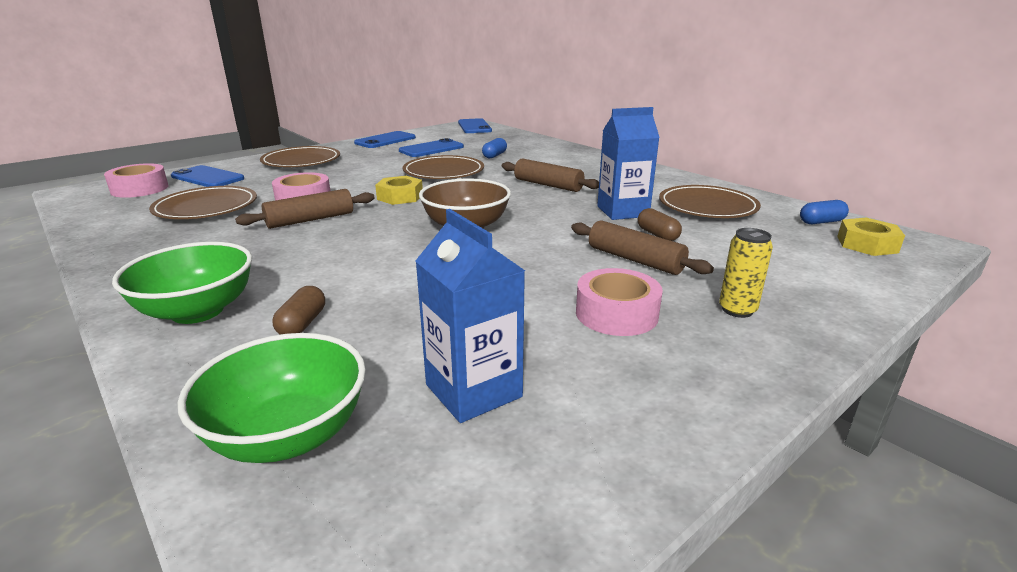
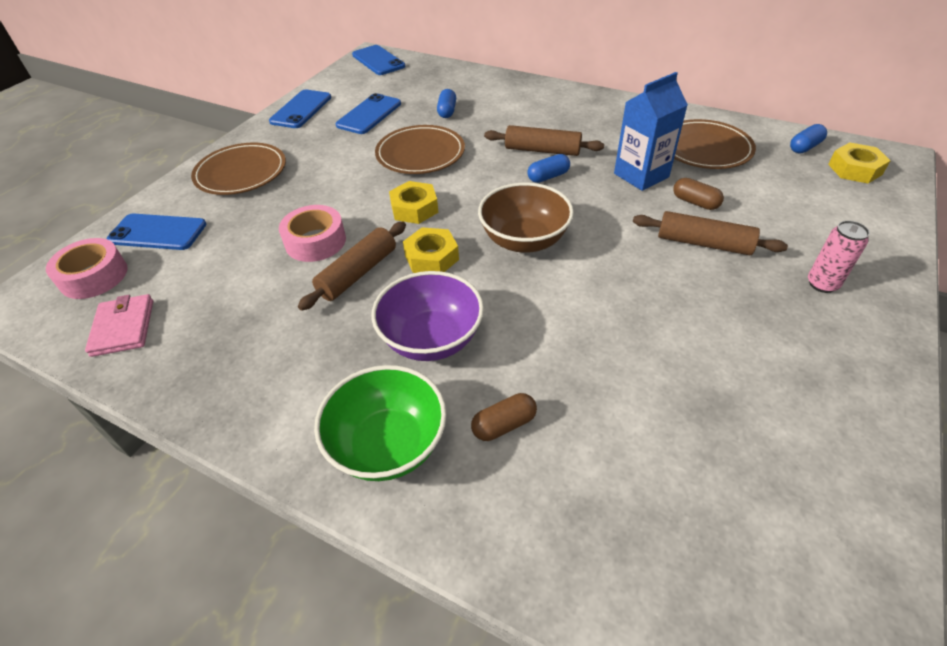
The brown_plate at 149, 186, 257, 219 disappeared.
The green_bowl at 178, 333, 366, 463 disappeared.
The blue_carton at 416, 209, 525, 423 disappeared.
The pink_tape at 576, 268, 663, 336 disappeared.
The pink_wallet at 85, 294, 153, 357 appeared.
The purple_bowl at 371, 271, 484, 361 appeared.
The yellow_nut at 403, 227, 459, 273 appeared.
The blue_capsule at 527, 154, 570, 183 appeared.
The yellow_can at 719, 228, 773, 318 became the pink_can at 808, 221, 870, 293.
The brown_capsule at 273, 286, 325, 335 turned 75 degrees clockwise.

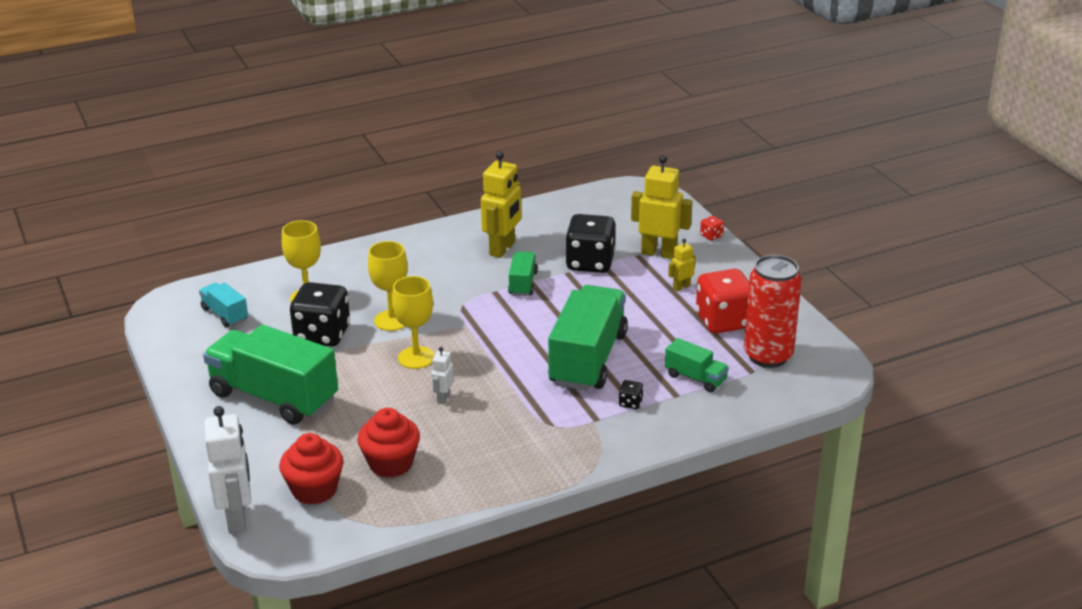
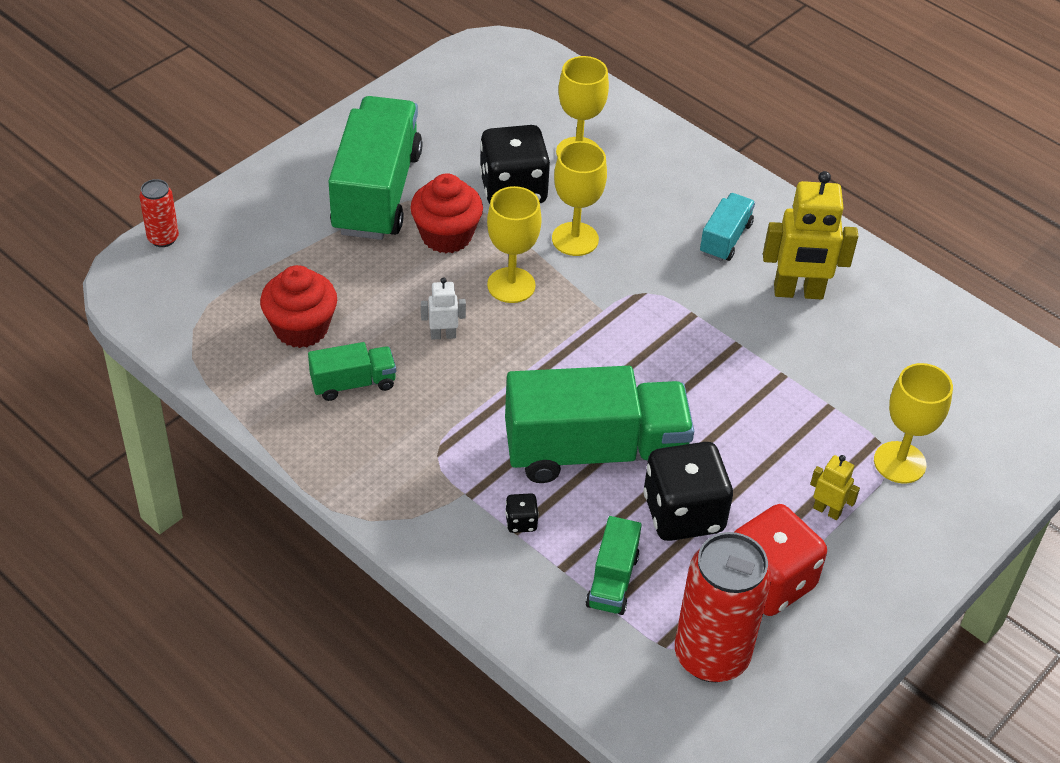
The red_dice at 700, 216, 724, 241 disappeared.
The turquoise_truck moved from 199, 282, 248, 327 to 700, 193, 755, 261.
The red_cupcake moved from 279, 433, 343, 505 to 410, 173, 483, 253.
The green_truck moved from 508, 251, 538, 296 to 308, 342, 396, 401.
The black_dice moved from 565, 214, 616, 273 to 643, 442, 733, 541.
The white_robot at 204, 406, 251, 534 was replaced by the red_can at 139, 179, 179, 247.
The yellow_robot at 631, 155, 692, 259 was replaced by the yellow_goblet at 874, 363, 953, 484.

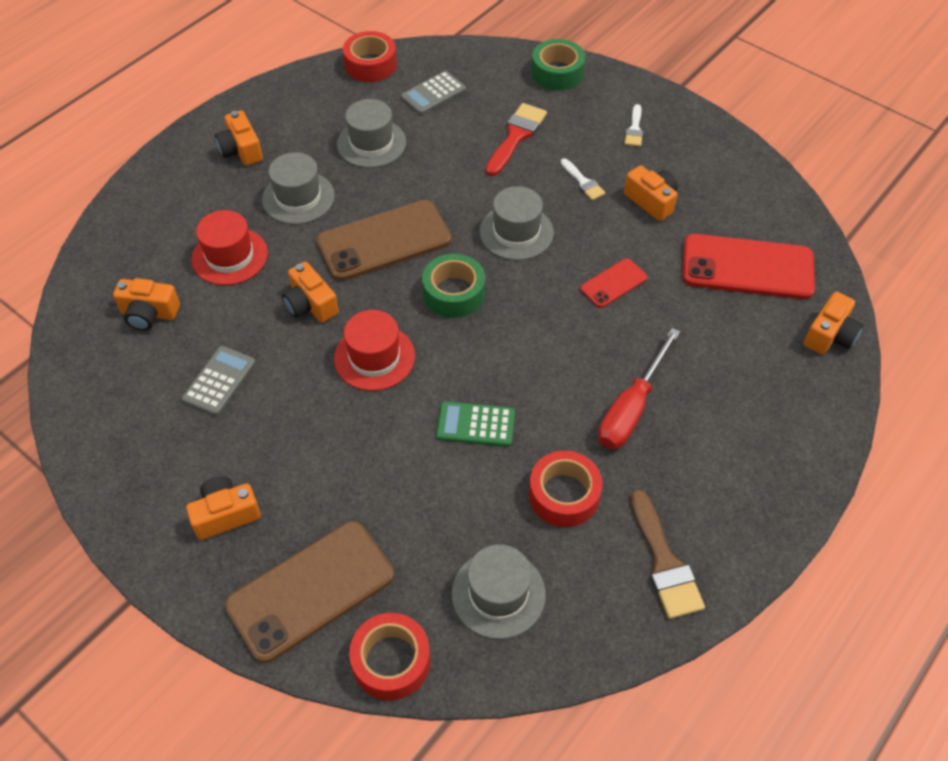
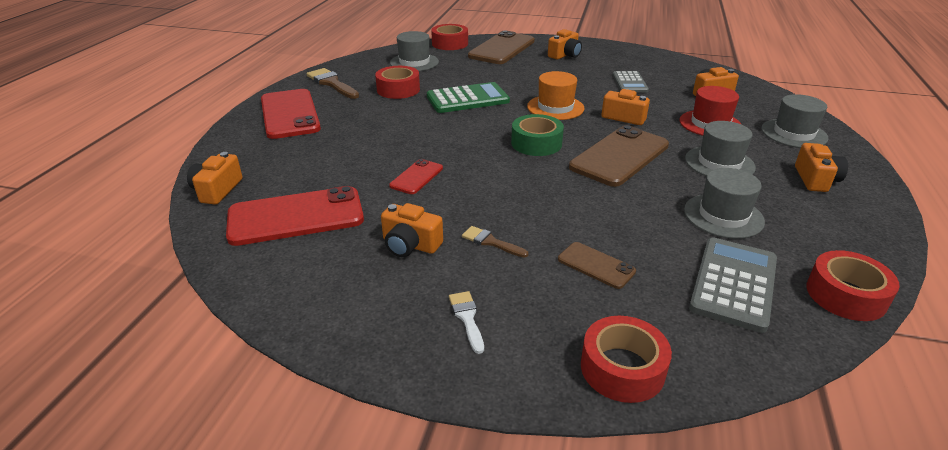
The red_screwdriver at 598, 328, 680, 449 disappeared.
The red_phone at 261, 89, 321, 139 appeared.
The grey_hat moved from 480, 186, 554, 260 to 761, 94, 829, 148.
The red_brush at 486, 103, 547, 176 was replaced by the brown_phone at 558, 242, 636, 289.
The red_hat at 334, 310, 415, 391 became the orange_hat at 527, 71, 584, 120.
The green_tape at 531, 39, 585, 90 became the red_tape at 581, 316, 672, 403.
The white_brush at 561, 158, 606, 200 became the brown_brush at 462, 226, 529, 258.
The orange_camera at 215, 110, 263, 166 turned 60 degrees clockwise.
The grey_calculator at 401, 71, 466, 115 changed to 1.53 times the size.
The green_calculator at 436, 401, 515, 447 changed to 1.53 times the size.

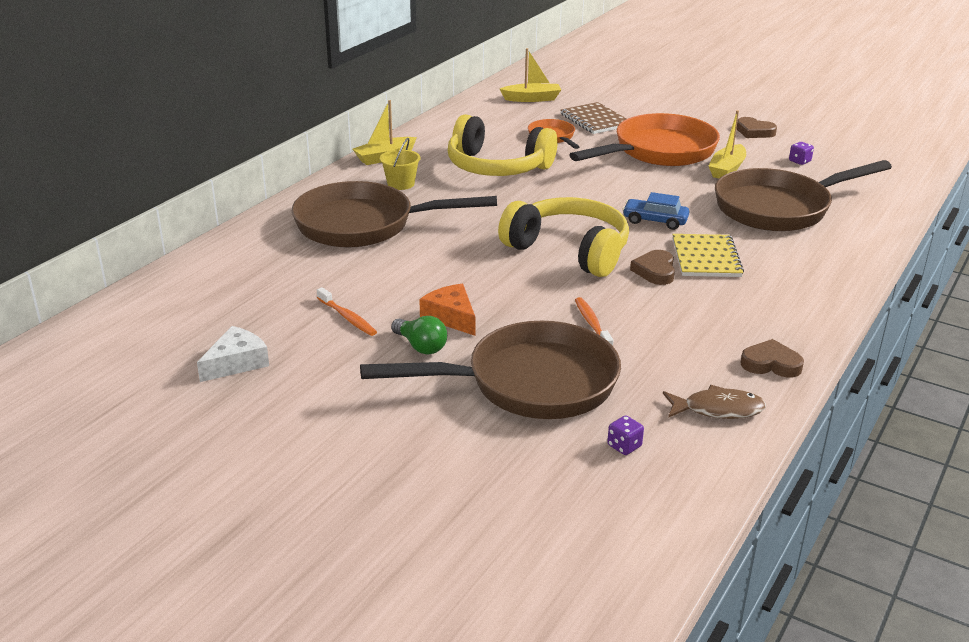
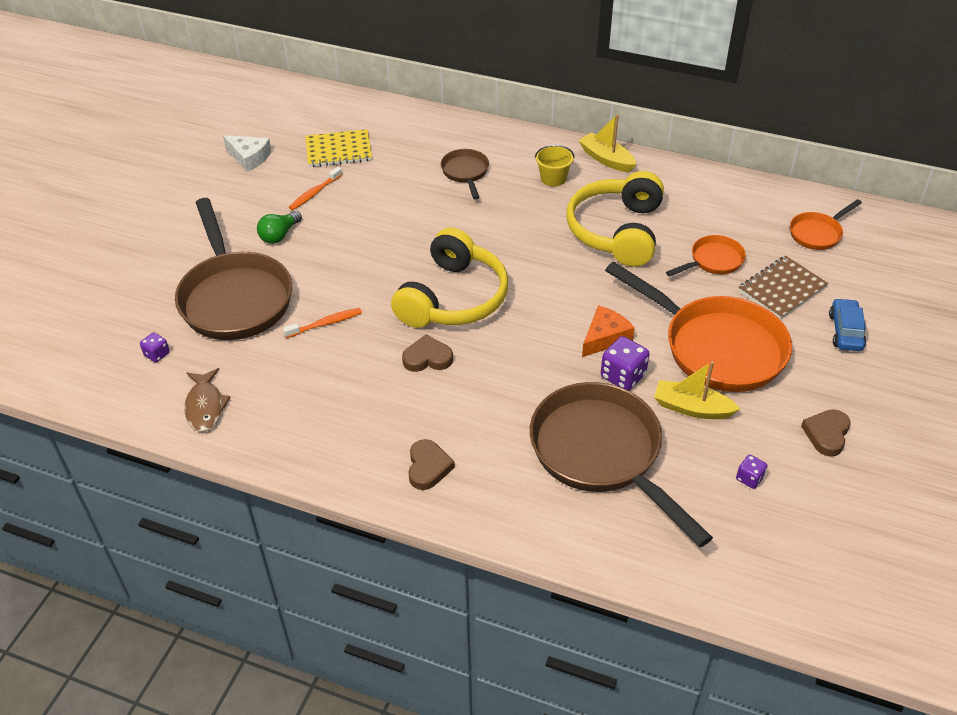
The purple_dice at 601, 336, 649, 391 appeared.
The orange_cheese moved from 419, 284, 476, 336 to 582, 305, 635, 357.
The blue_car moved from 622, 192, 689, 230 to 829, 298, 866, 351.
The yellow_notebook moved from 672, 234, 744, 277 to 305, 129, 372, 167.
The brown_heart moved from 740, 339, 804, 377 to 408, 439, 455, 490.
The yellow_boat at 500, 48, 561, 102 was replaced by the orange_pan at 790, 199, 862, 250.
The brown_pan at 292, 181, 497, 247 changed to 0.48 times the size.

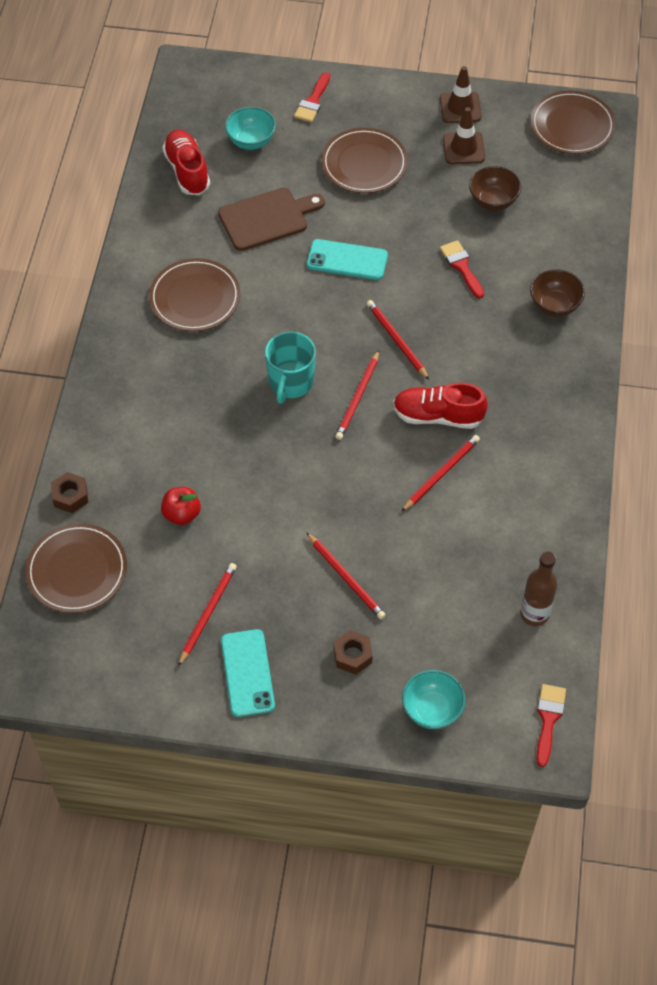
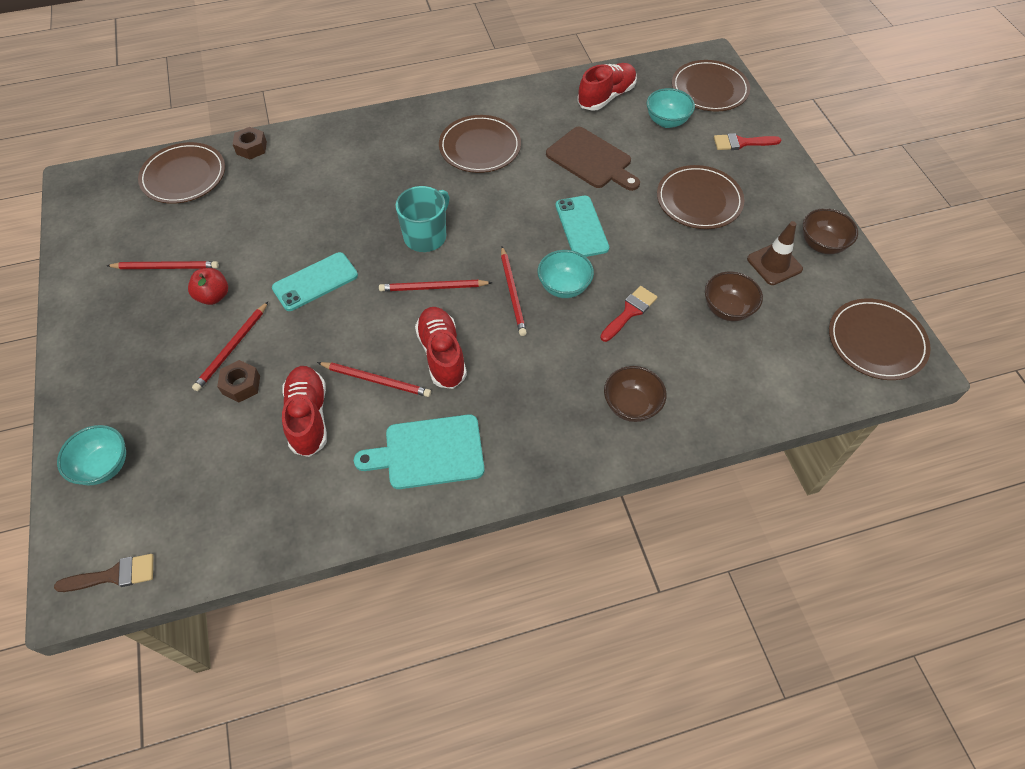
The brown_bottle at 520, 551, 557, 626 disappeared.
The red_shoe at 282, 366, 327, 457 appeared.
The turquoise_cutting_board at 354, 414, 485, 489 appeared.
The turquoise_bowl at 538, 250, 594, 298 appeared.
The brown_plate at 672, 60, 750, 112 appeared.
The red_apple moved from 161, 487, 201, 525 to 188, 268, 228, 305.
The turquoise_phone moved from 221, 629, 275, 717 to 272, 252, 358, 311.
The brown_nut moved from 334, 630, 373, 674 to 217, 360, 260, 403.
The brown_traffic_cone at 440, 66, 481, 123 was replaced by the brown_bowl at 803, 208, 858, 254.
The red_brush at 536, 684, 566, 767 became the brown_brush at 54, 554, 154, 592.
The turquoise_mug at 265, 331, 316, 404 turned 135 degrees clockwise.
The red_pencil at 367, 300, 429, 380 turned 135 degrees clockwise.

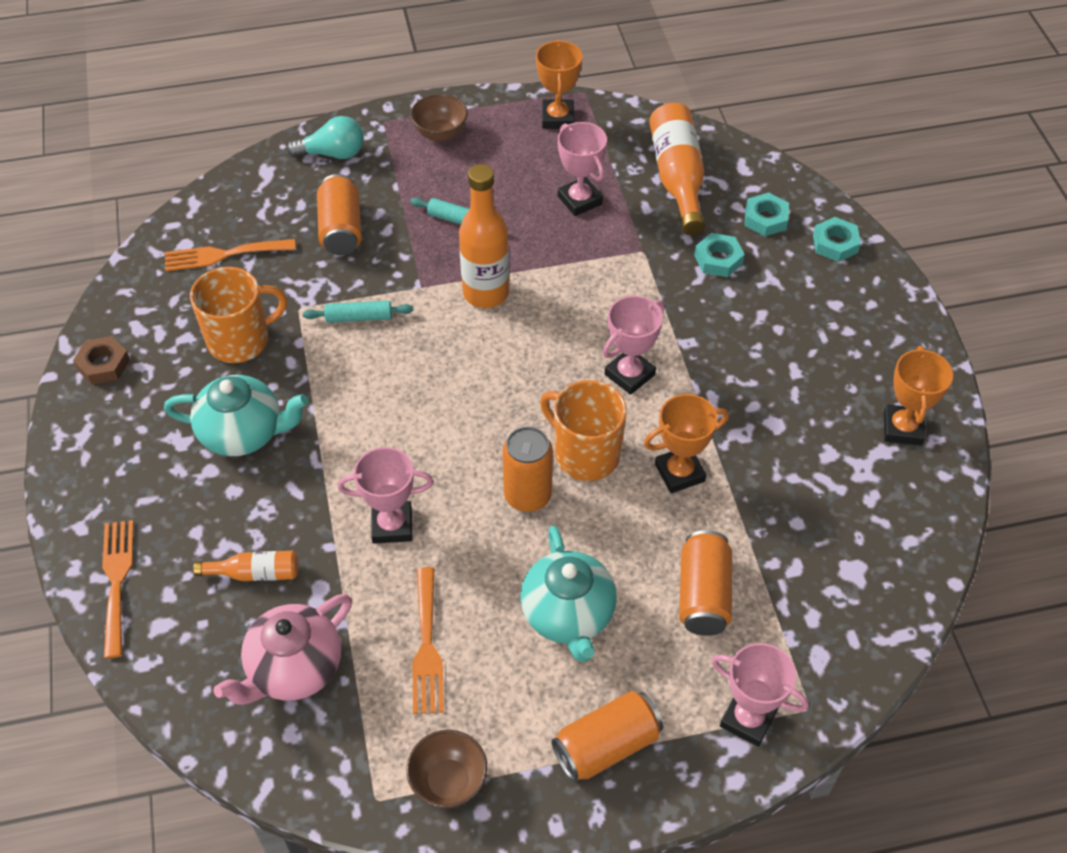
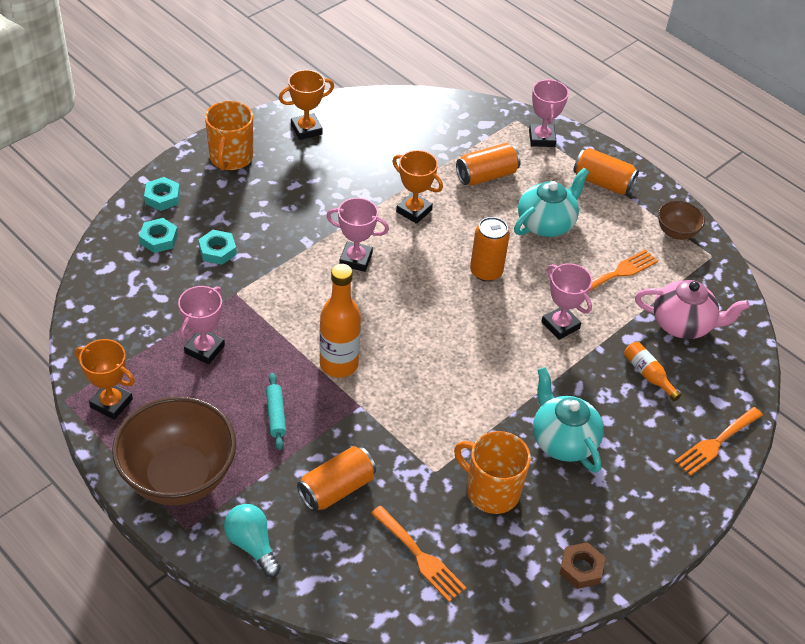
The turquoise_rolling_pin at 303, 301, 413, 323 disappeared.
The orange_bottle at 649, 103, 705, 236 disappeared.
The orange_mug moved from 540, 380, 627, 481 to 205, 101, 253, 170.
The orange_trophy at 536, 40, 583, 129 turned 60 degrees clockwise.
The brown_bowl at 411, 94, 468, 142 changed to 2.10 times the size.

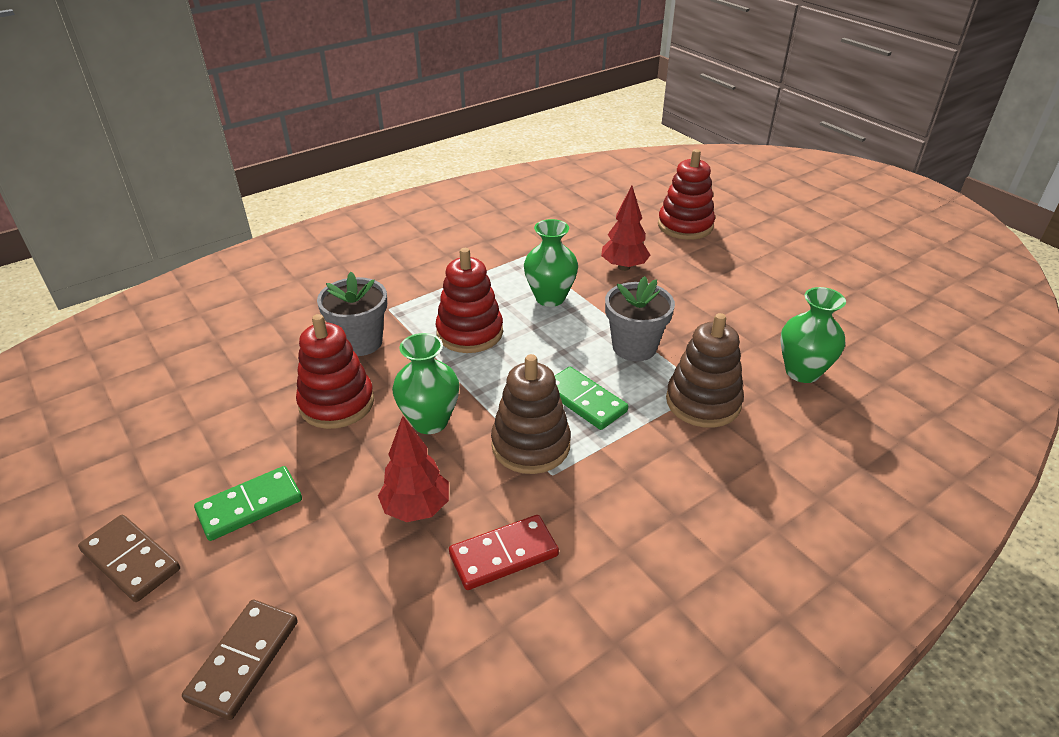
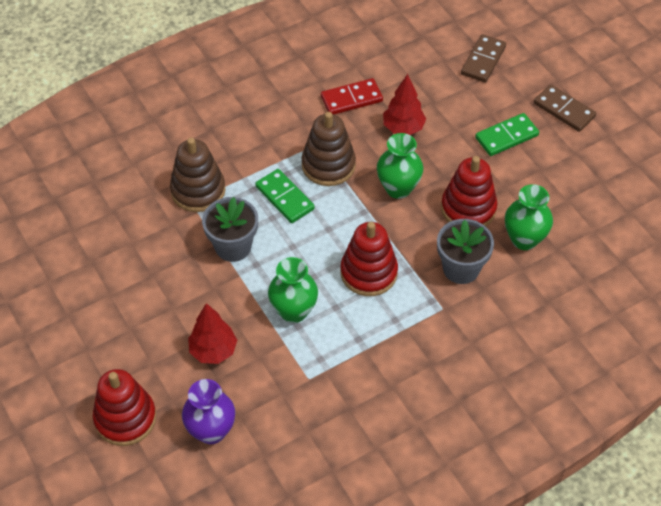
The purple_vase at 182, 379, 235, 444 appeared.
The green_vase moved from 780, 287, 846, 383 to 505, 184, 553, 250.

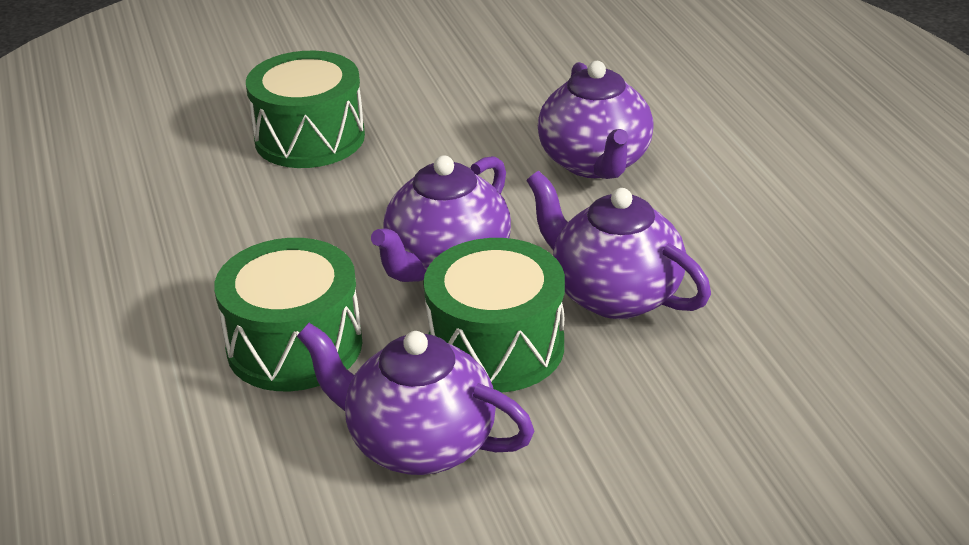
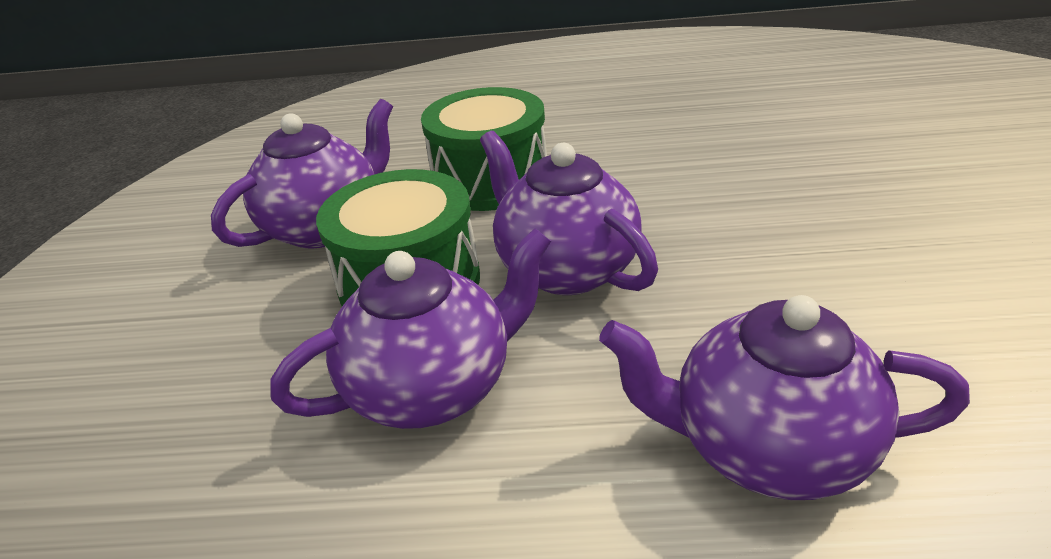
The green_drum at 246, 51, 365, 168 disappeared.

